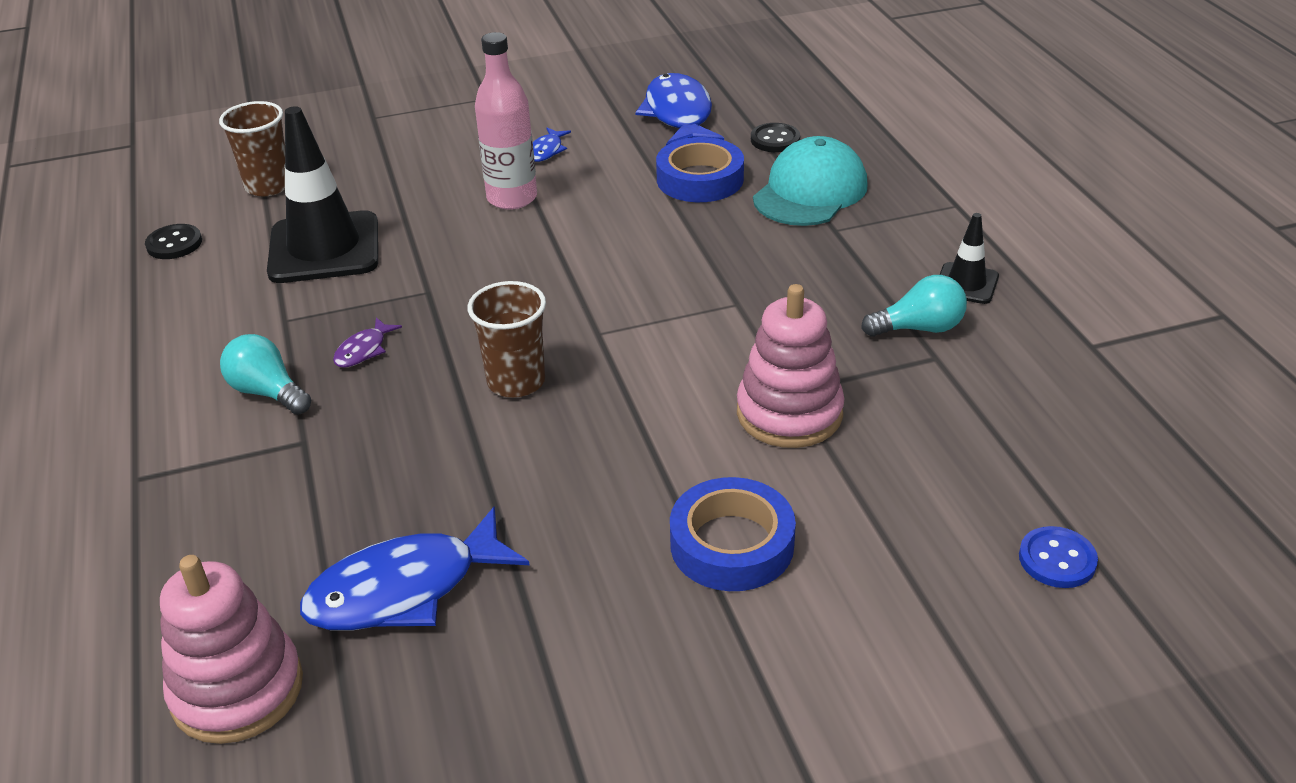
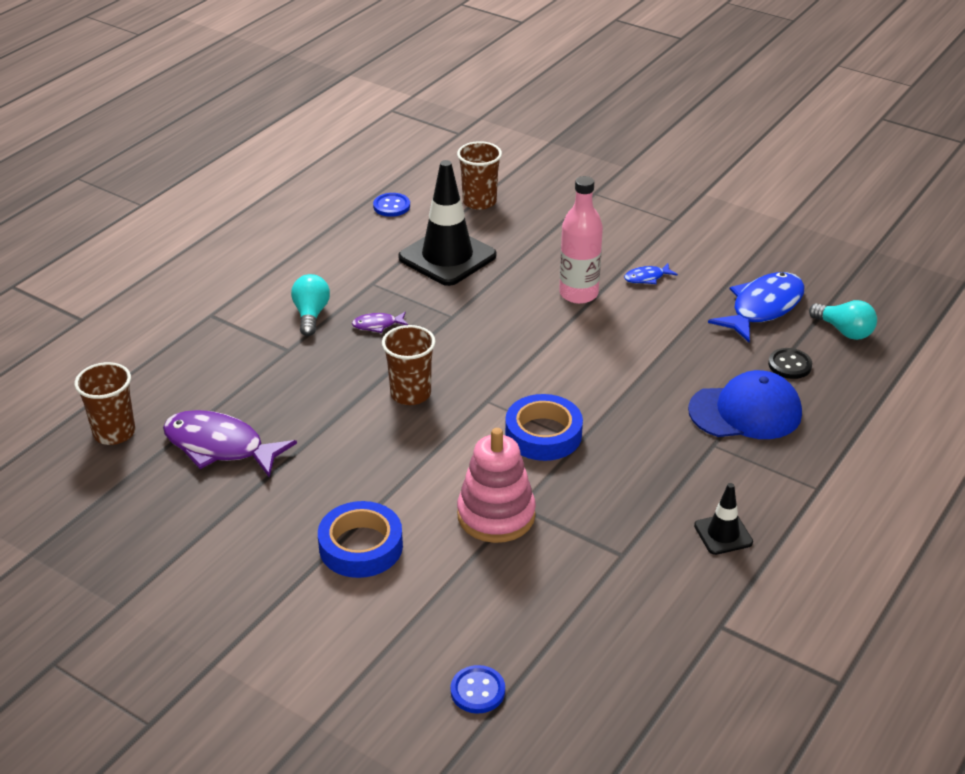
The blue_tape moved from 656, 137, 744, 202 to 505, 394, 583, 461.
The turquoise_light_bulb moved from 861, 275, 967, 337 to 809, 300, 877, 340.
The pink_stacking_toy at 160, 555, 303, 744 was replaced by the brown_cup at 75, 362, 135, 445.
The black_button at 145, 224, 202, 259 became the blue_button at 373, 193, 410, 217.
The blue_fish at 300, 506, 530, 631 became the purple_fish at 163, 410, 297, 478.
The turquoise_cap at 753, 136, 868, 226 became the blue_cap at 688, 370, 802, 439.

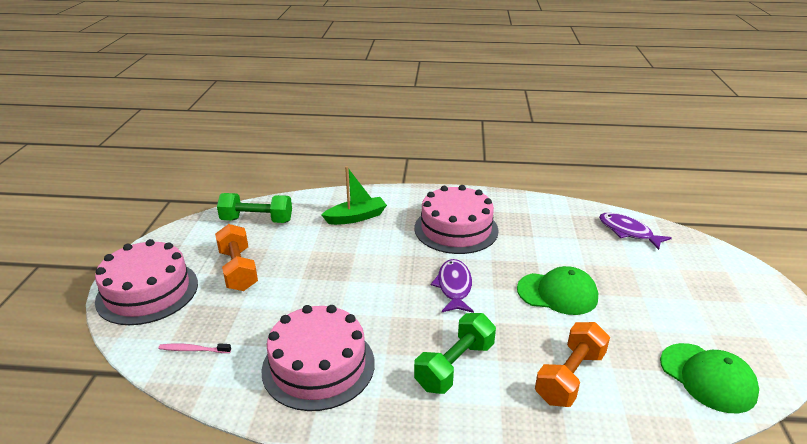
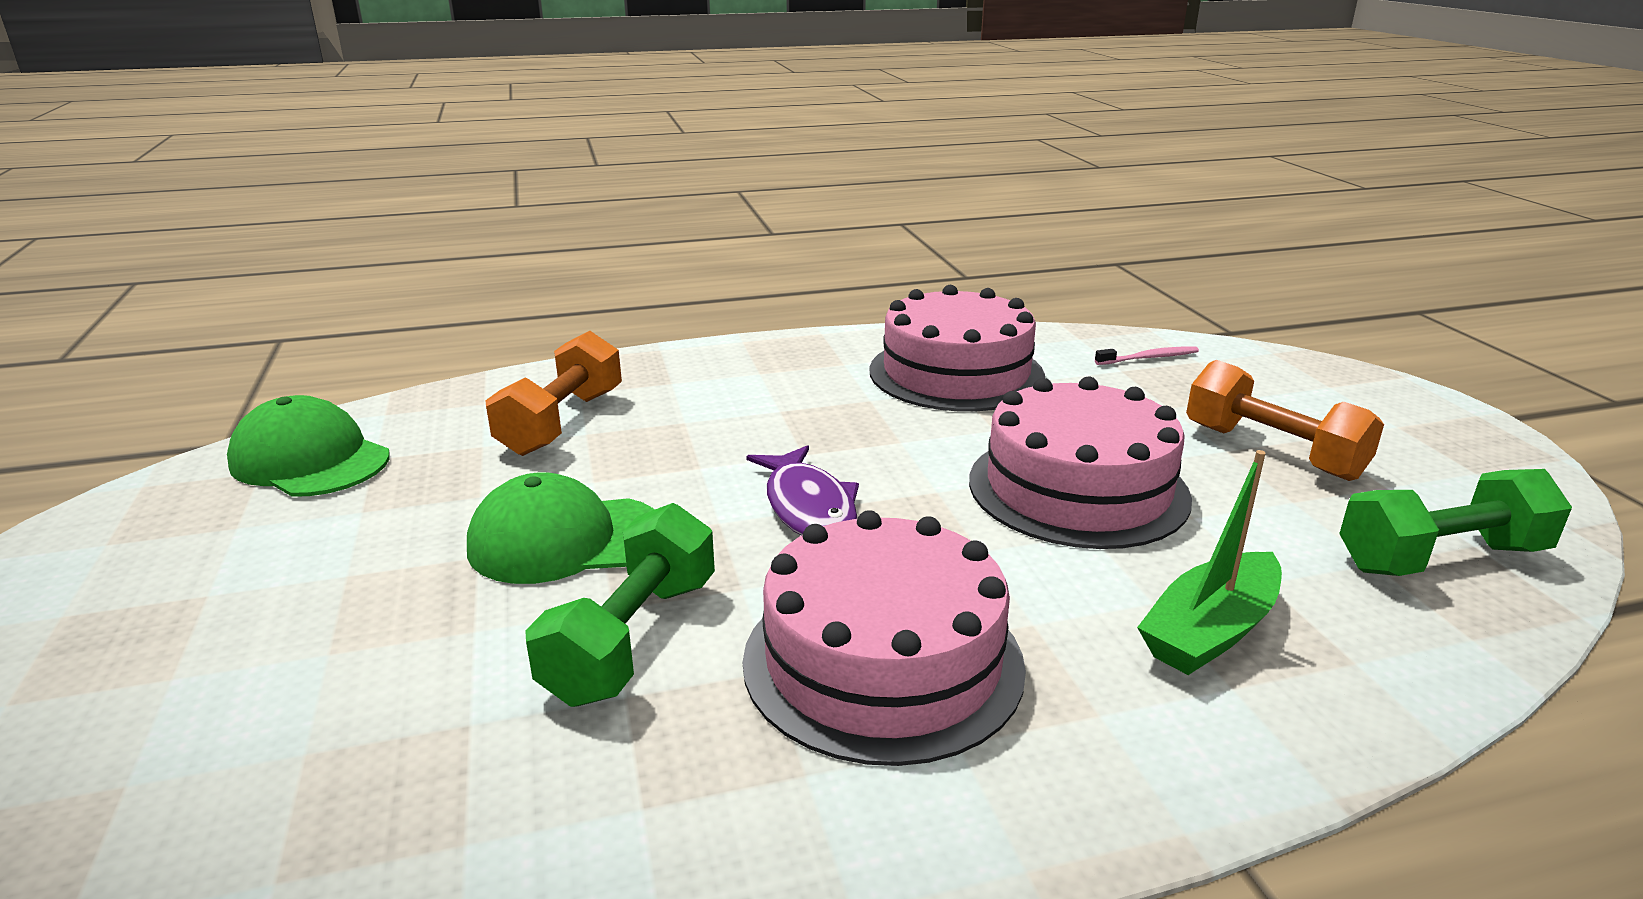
The purple_fish at 599, 213, 672, 250 disappeared.
The pink_cake moved from 95, 239, 198, 325 to 969, 376, 1192, 549.
The green_dumbbell moved from 414, 313, 496, 394 to 525, 503, 715, 707.

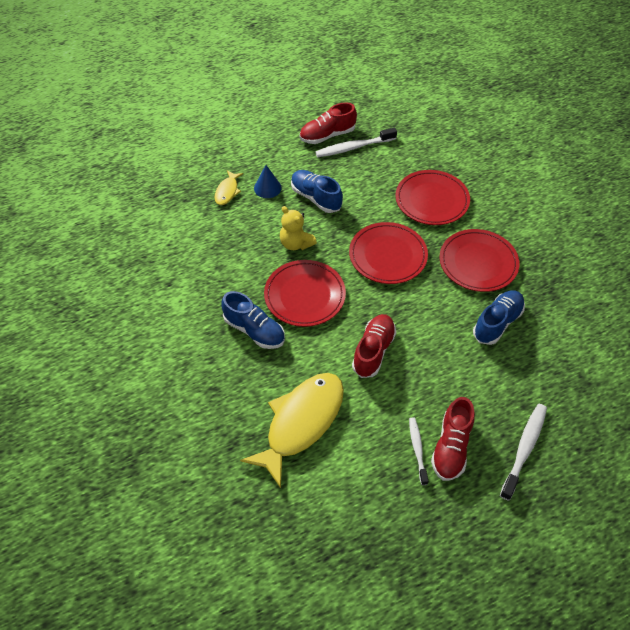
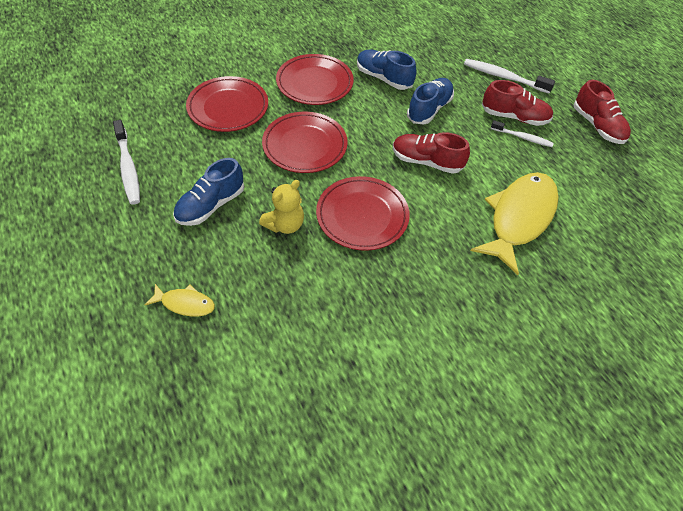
The blue_cone at 254, 165, 282, 198 disappeared.
The blue_shoe moved from 221, 291, 285, 349 to 407, 78, 454, 125.
The red_shoe moved from 300, 102, 357, 144 to 574, 80, 631, 144.
The yellow_fish at 240, 373, 344, 488 turned 90 degrees clockwise.
The white_toothbrush at 409, 417, 428, 485 turned 150 degrees counterclockwise.

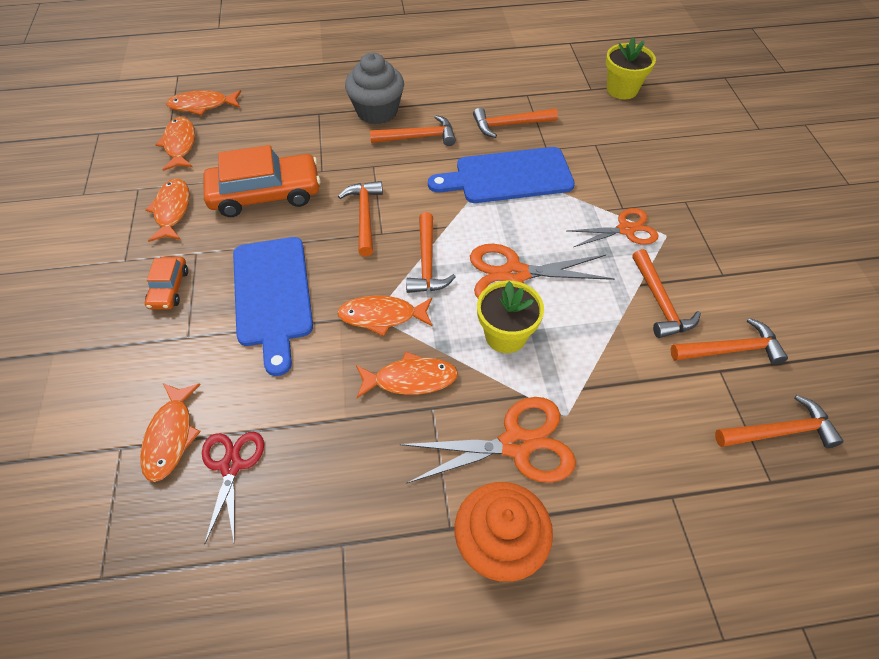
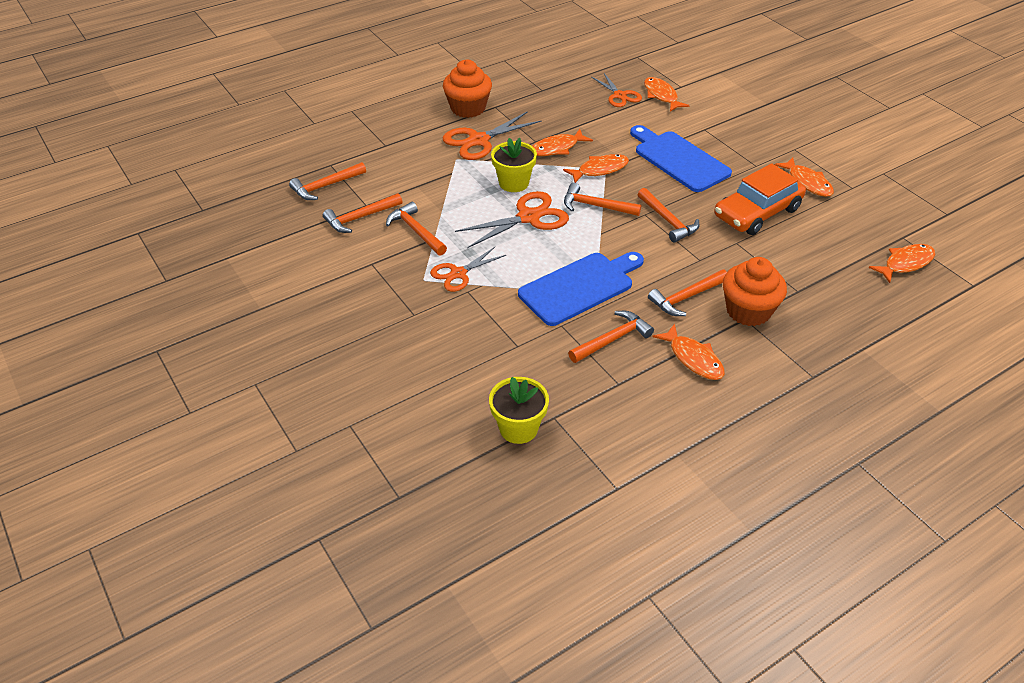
The orange_car at 145, 257, 188, 309 disappeared.
The orange_fish moved from 156, 117, 195, 171 to 653, 324, 725, 380.
The red_scissors at 202, 432, 264, 545 became the orange_scissors at 592, 73, 642, 107.
The grey_cupcake at 345, 53, 404, 124 became the orange_cupcake at 723, 257, 787, 326.
The orange_hammer at 406, 212, 456, 293 turned 45 degrees counterclockwise.

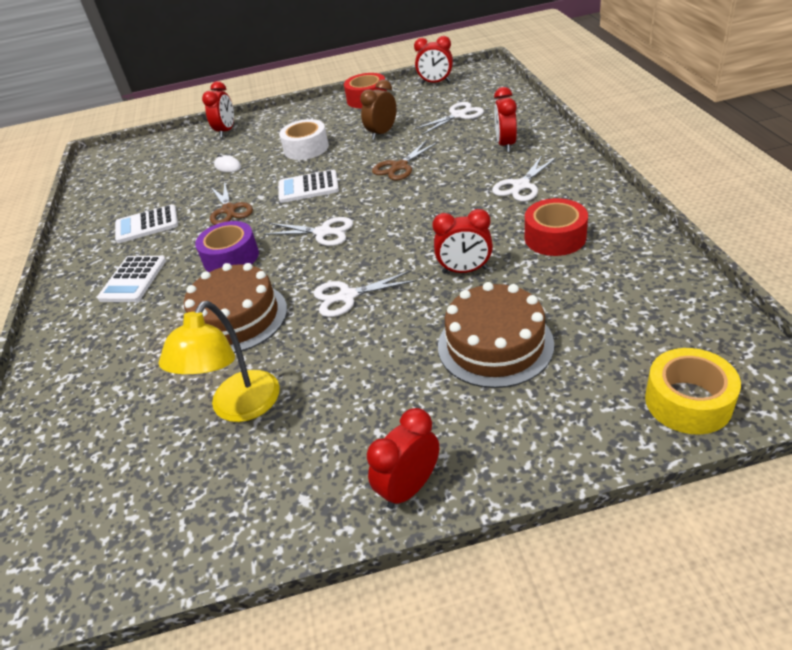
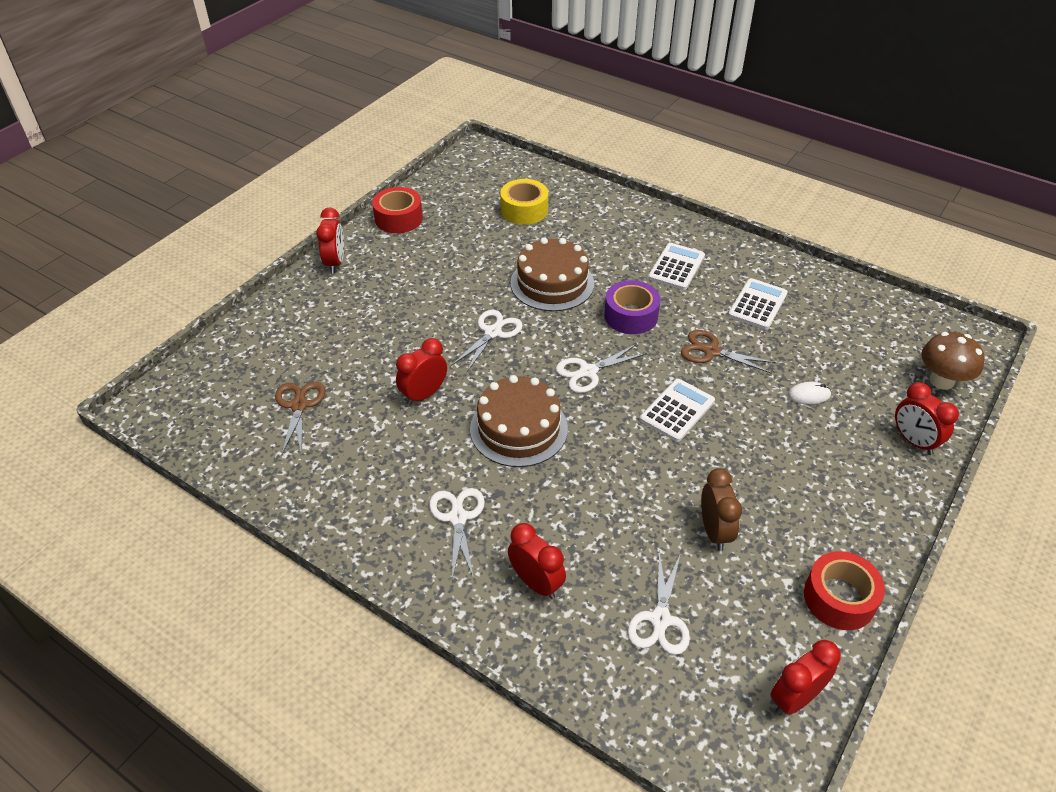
The yellow_lamp at 159, 301, 280, 422 disappeared.
The white_tape at 279, 119, 329, 160 disappeared.
The brown_mushroom at 921, 332, 985, 390 appeared.
The brown_scissors moved from 372, 140, 439, 180 to 275, 381, 326, 456.
The brown_cake moved from 438, 282, 554, 388 to 470, 375, 568, 467.
The red_tape moved from 525, 198, 588, 256 to 372, 187, 423, 233.
The yellow_tape moved from 645, 348, 741, 435 to 500, 179, 548, 225.
The white_calculator at 97, 256, 166, 302 turned 60 degrees clockwise.

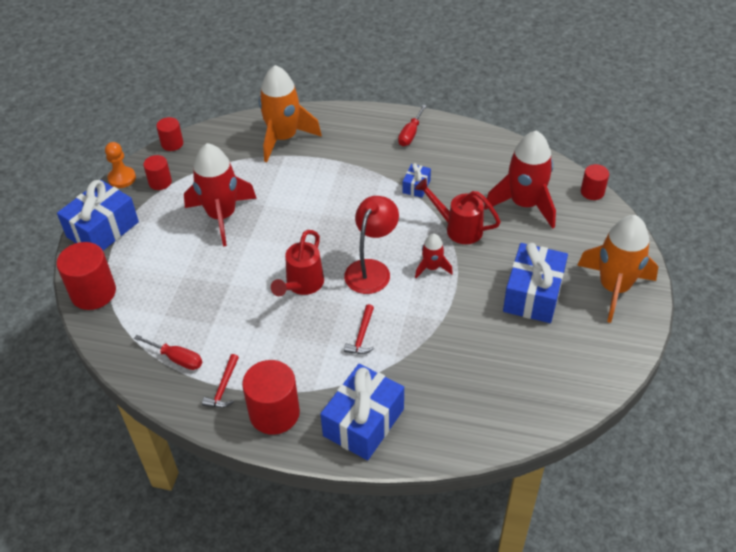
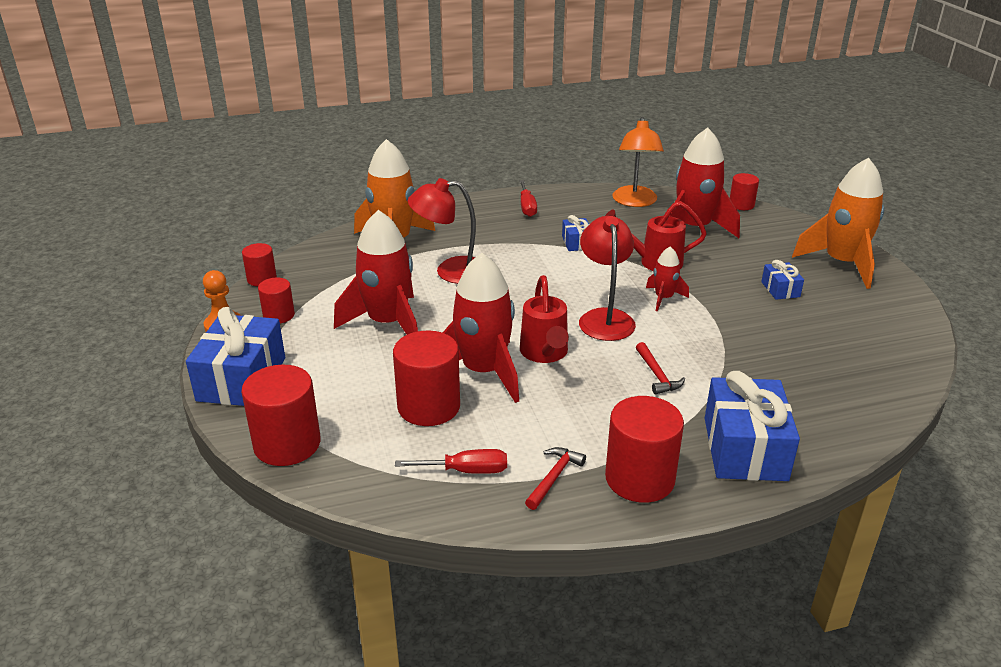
The red_cylinder at 393, 331, 460, 426 appeared.
The red_lamp at 408, 178, 476, 284 appeared.
The red_rocket at 443, 253, 519, 403 appeared.
The orange_lamp at 612, 117, 664, 207 appeared.
The red_hammer at 202, 354, 239, 408 turned 135 degrees counterclockwise.
The blue_gift at 503, 243, 568, 323 changed to 0.49 times the size.

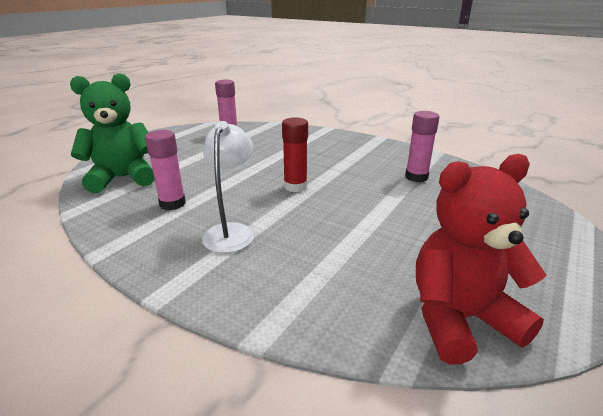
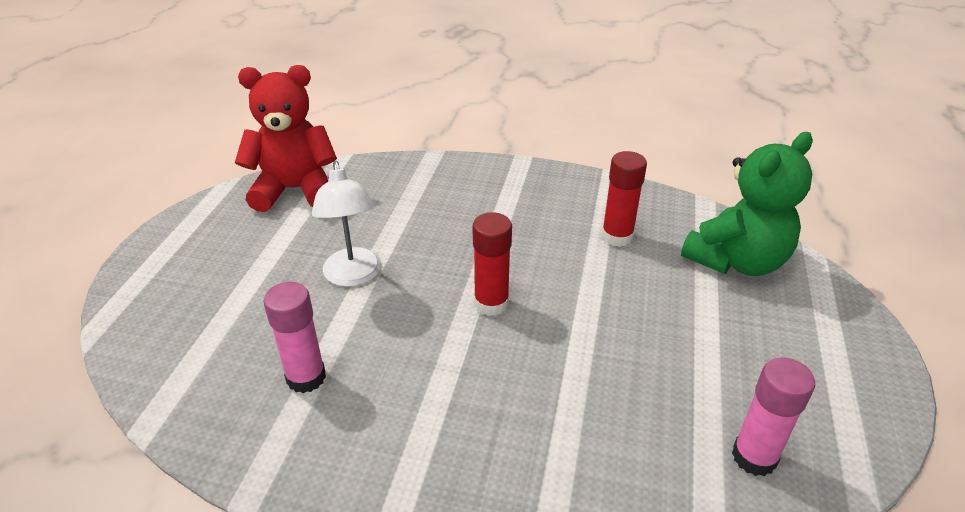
The white_lamp moved from 202, 121, 254, 253 to 312, 161, 381, 287.
The pink_glue_stick at 145, 130, 186, 210 became the red_glue_stick at 602, 151, 647, 247.
The red_teddy_bear at 416, 154, 546, 364 turned 150 degrees counterclockwise.

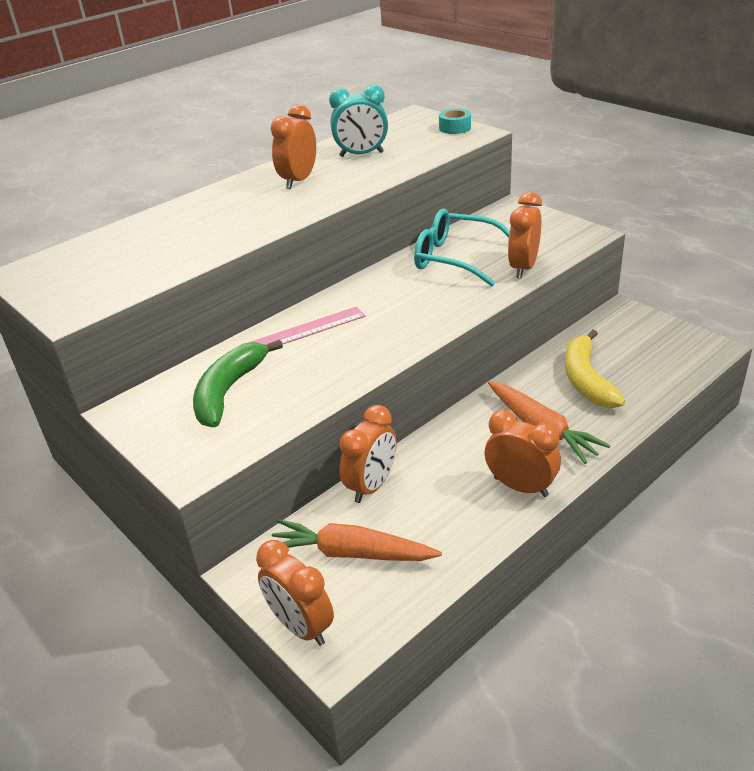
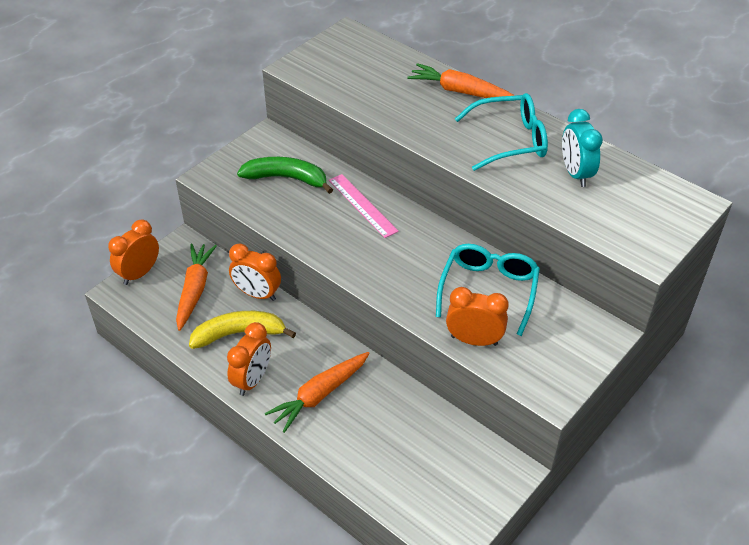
The turquoise_tape at 439, 109, 471, 134 disappeared.
The orange_carrot at 407, 63, 515, 98 appeared.
The yellow_banana moved from 565, 330, 625, 408 to 189, 311, 296, 349.
The orange_clock at 271, 104, 316, 189 was replaced by the turquoise_glasses at 455, 93, 548, 171.

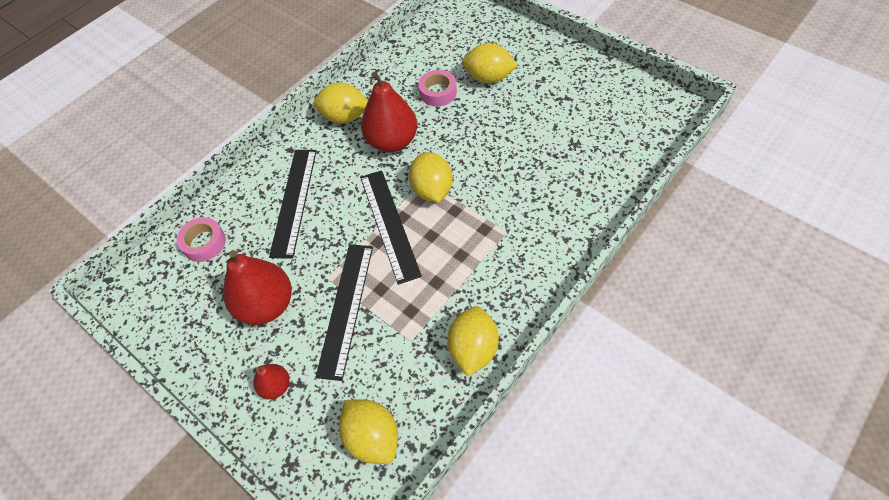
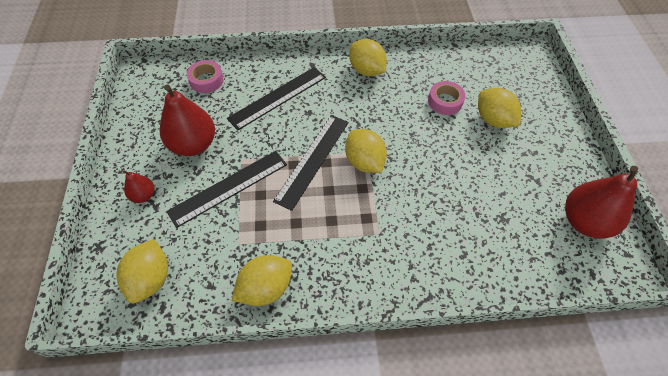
The red_pear moved from 361, 72, 417, 152 to 565, 166, 638, 239.
The yellow_lemon at 409, 152, 453, 202 turned 60 degrees counterclockwise.

